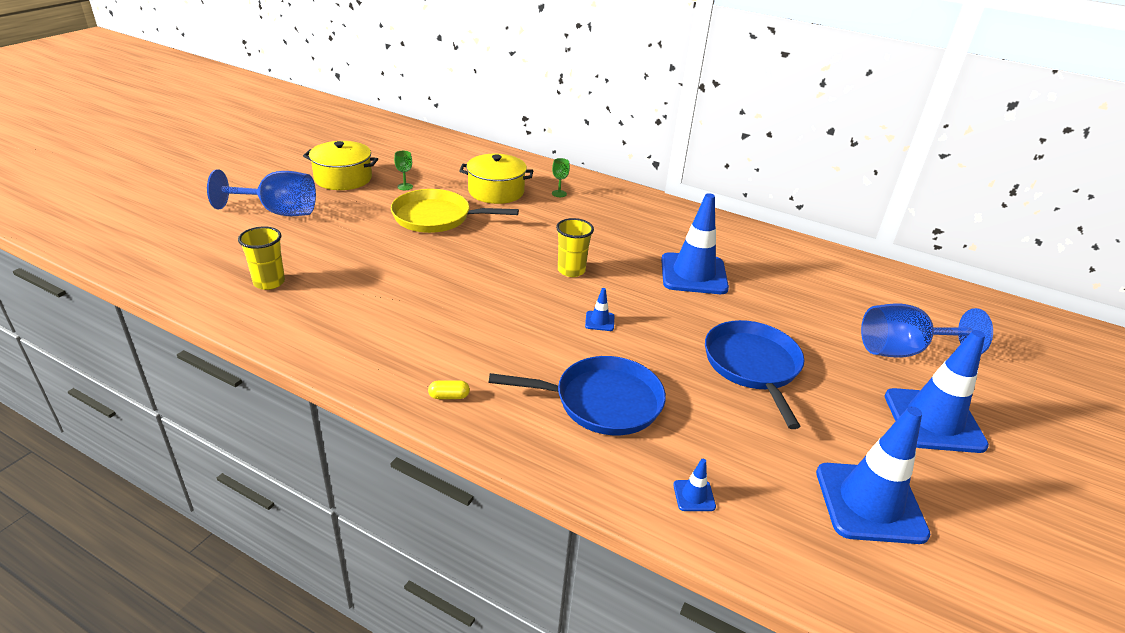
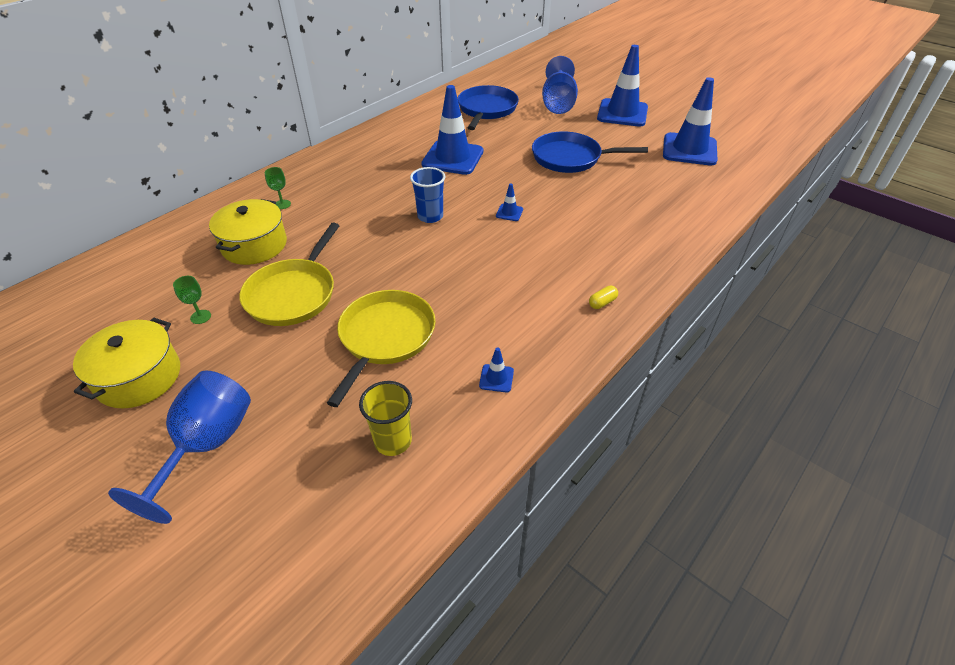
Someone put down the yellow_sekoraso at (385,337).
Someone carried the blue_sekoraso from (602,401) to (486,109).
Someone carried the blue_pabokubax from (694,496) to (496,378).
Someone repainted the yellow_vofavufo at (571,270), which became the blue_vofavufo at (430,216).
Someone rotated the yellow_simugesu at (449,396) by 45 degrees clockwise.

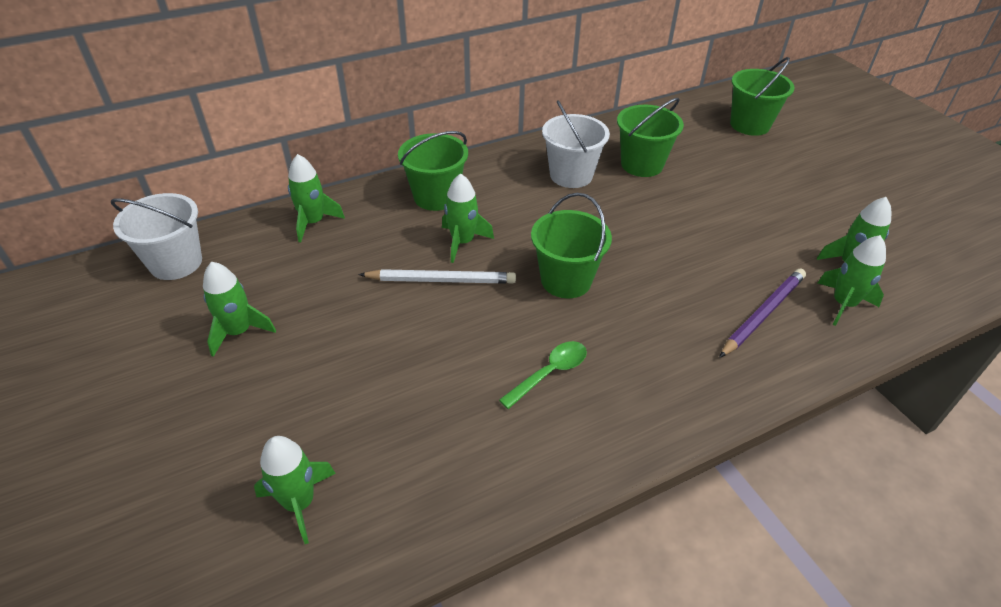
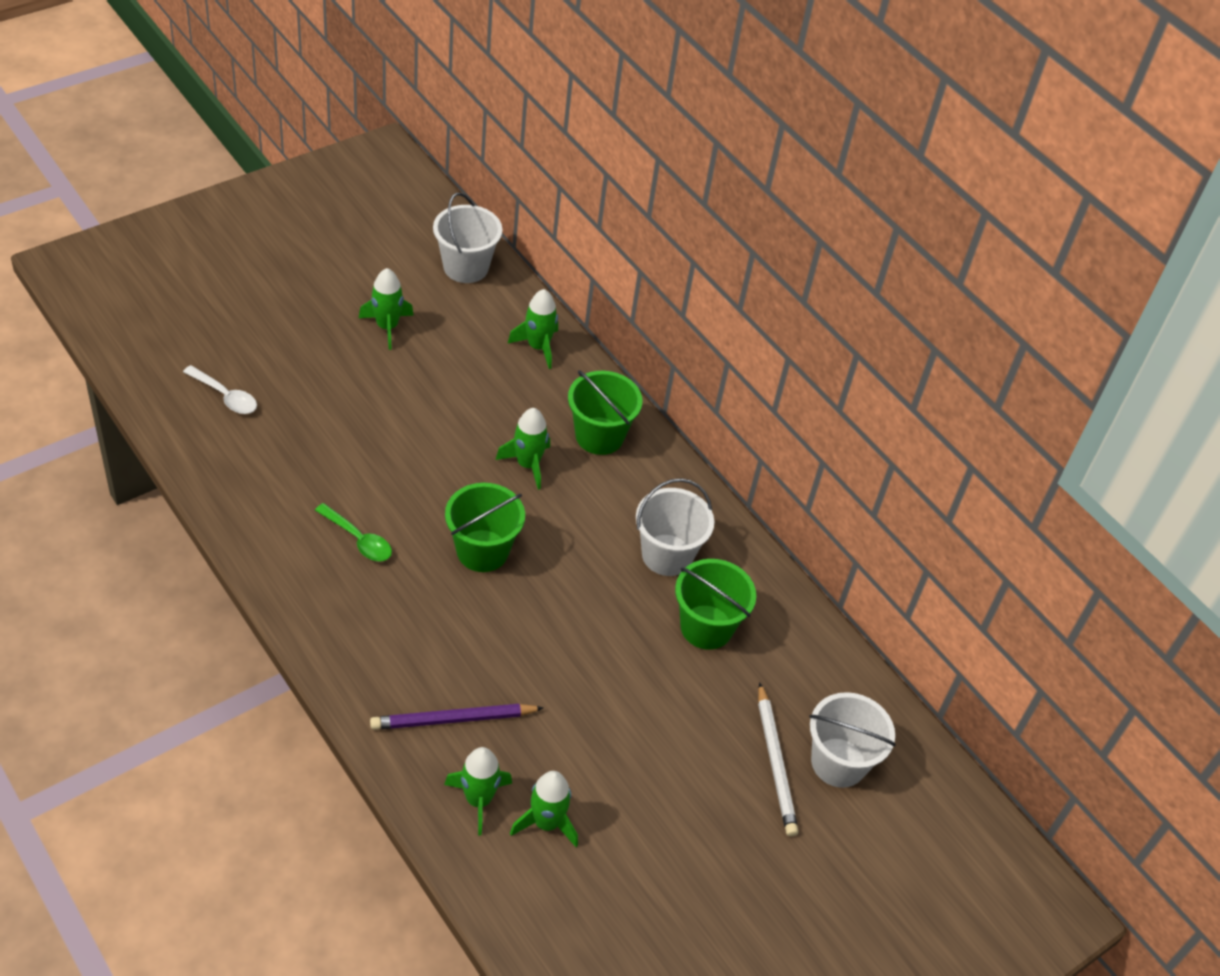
Someone carried the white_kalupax from (441,280) to (775,762).
Someone swapped the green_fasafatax at (299,503) for the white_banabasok at (225,396).
Someone repainted the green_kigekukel at (749,125), which became the white_kigekukel at (838,762).
Someone rotated the purple_kalupax at (763,314) by 135 degrees clockwise.

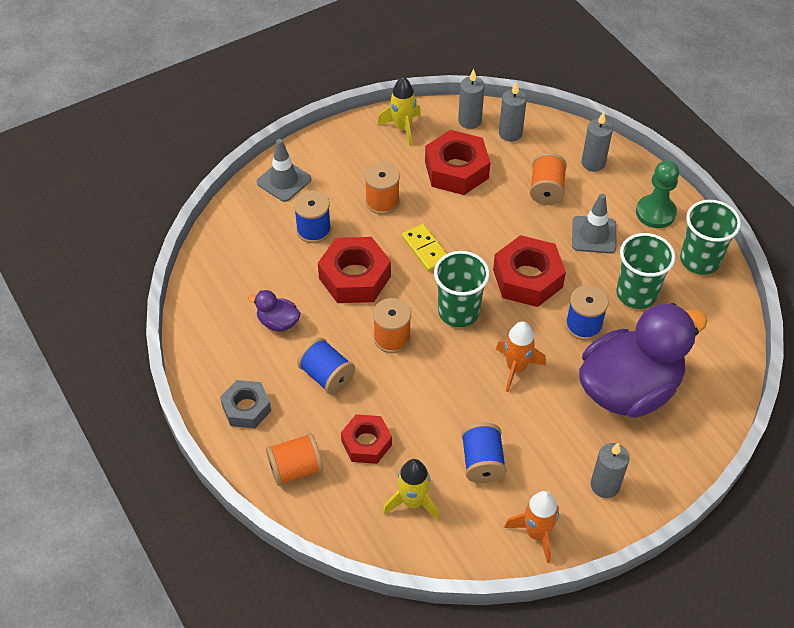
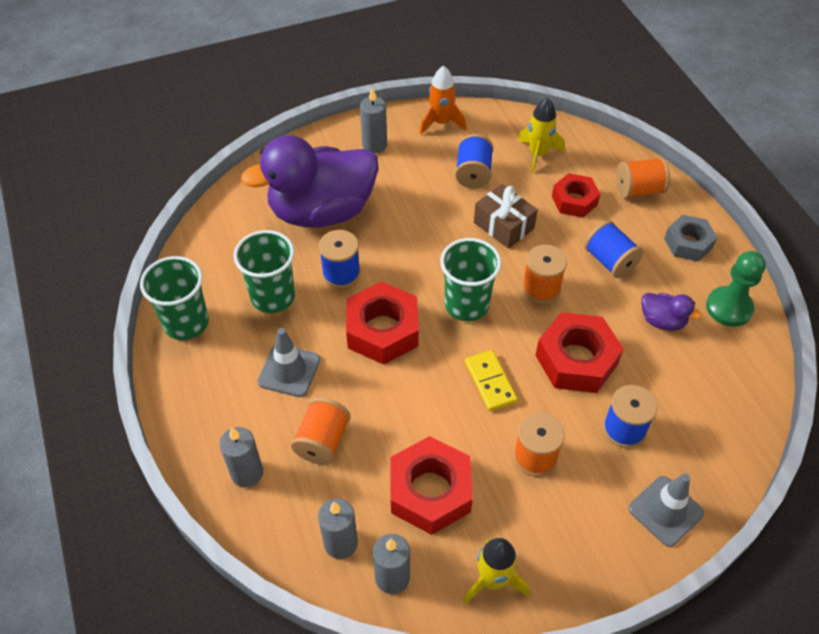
Someone took away the orange_fasafatax at (516,368).
Someone put down the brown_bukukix at (504,225).
Someone carried the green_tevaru from (655,213) to (729,308).

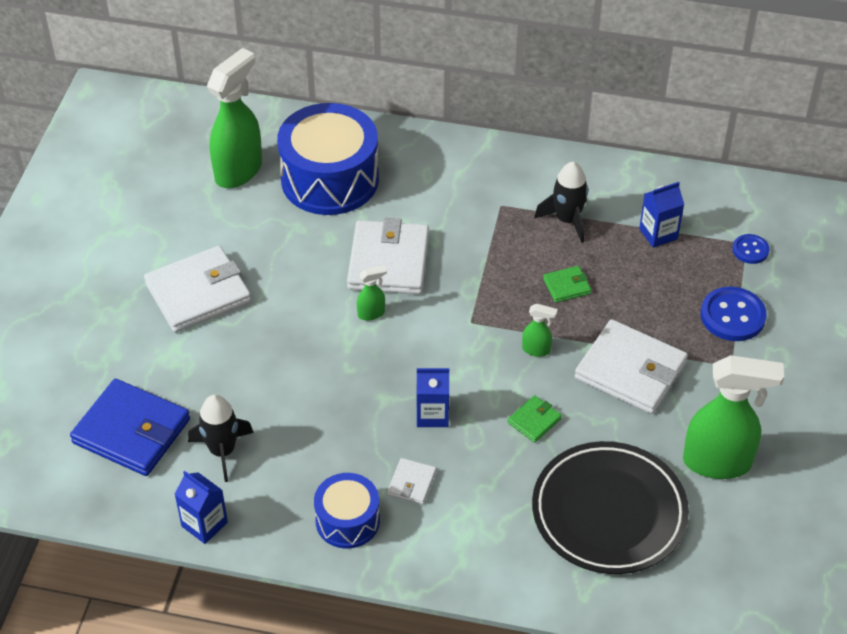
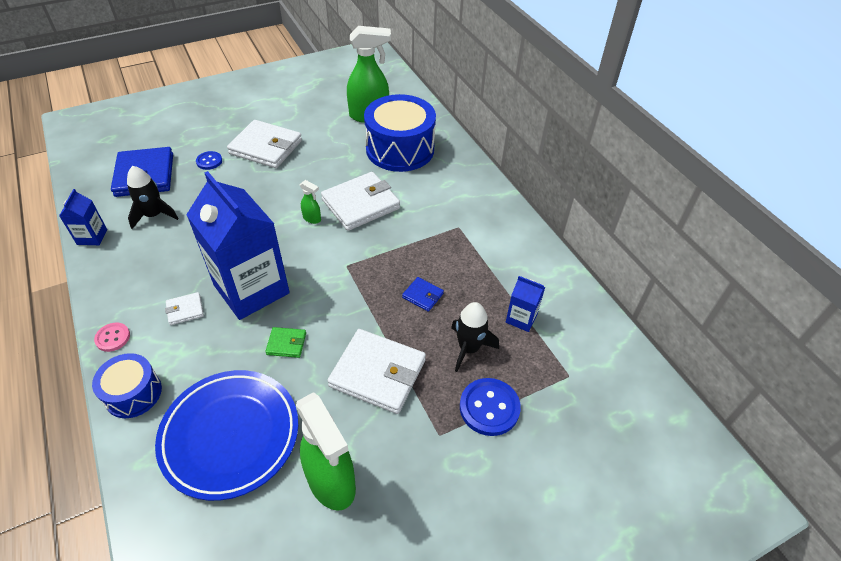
Someone took away the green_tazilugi at (536,350).
Someone put down the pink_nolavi at (113,338).
Someone carried the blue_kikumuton from (347,521) to (133,393).
Someone carried the black_fasafatax from (567,220) to (469,348).
Someone carried the blue_nolavi from (750,250) to (209,161).
Someone repainted the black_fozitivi at (609,512), which became the blue_fozitivi at (230,435).
Someone repainted the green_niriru at (567,286), which became the blue_niriru at (423,295).
Someone rotated the white_niriru at (630,371) by 60 degrees counterclockwise.
Someone scaled the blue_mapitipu at (432,414) by 2.30.

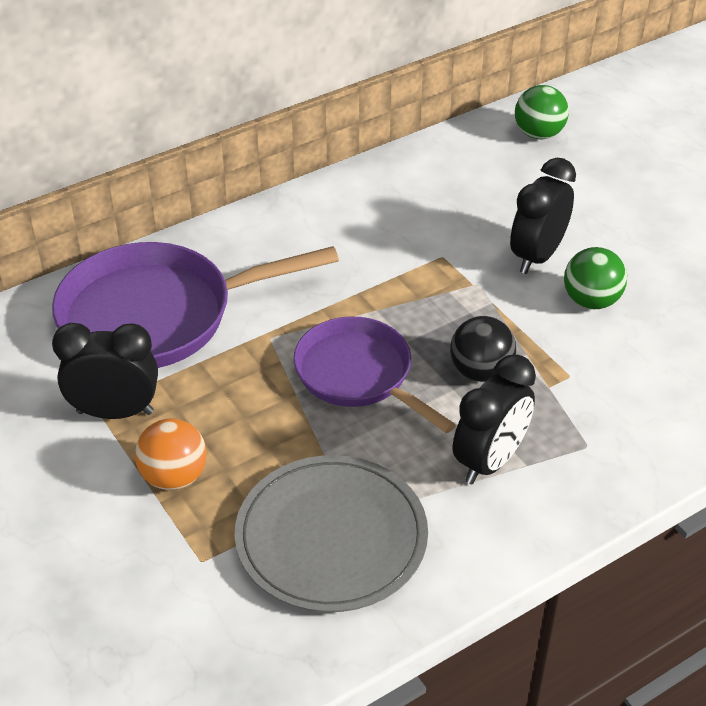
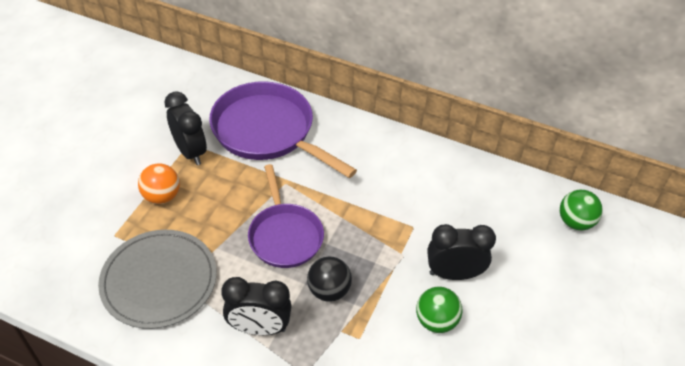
Someone rotated the purple_sekoraso at (359,375) by 150 degrees clockwise.

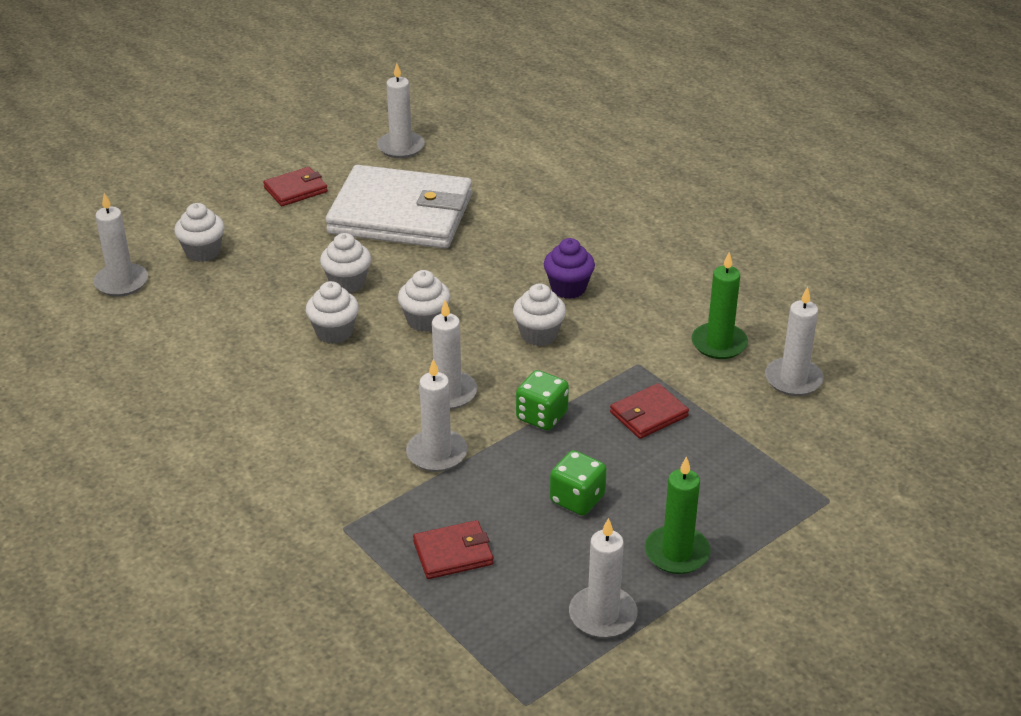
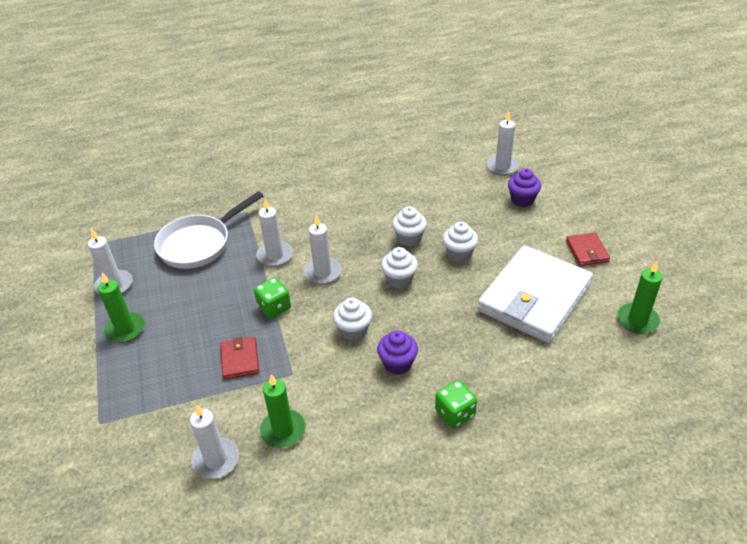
Someone carried the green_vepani from (577,499) to (455,413).
Someone swapped the red_niriru at (453,553) for the white_sekoraso at (199,244).
Someone repainted the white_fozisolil at (203,252), which became the purple_fozisolil at (522,200).
Someone repainted the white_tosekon at (401,147), which became the green_tosekon at (637,320).

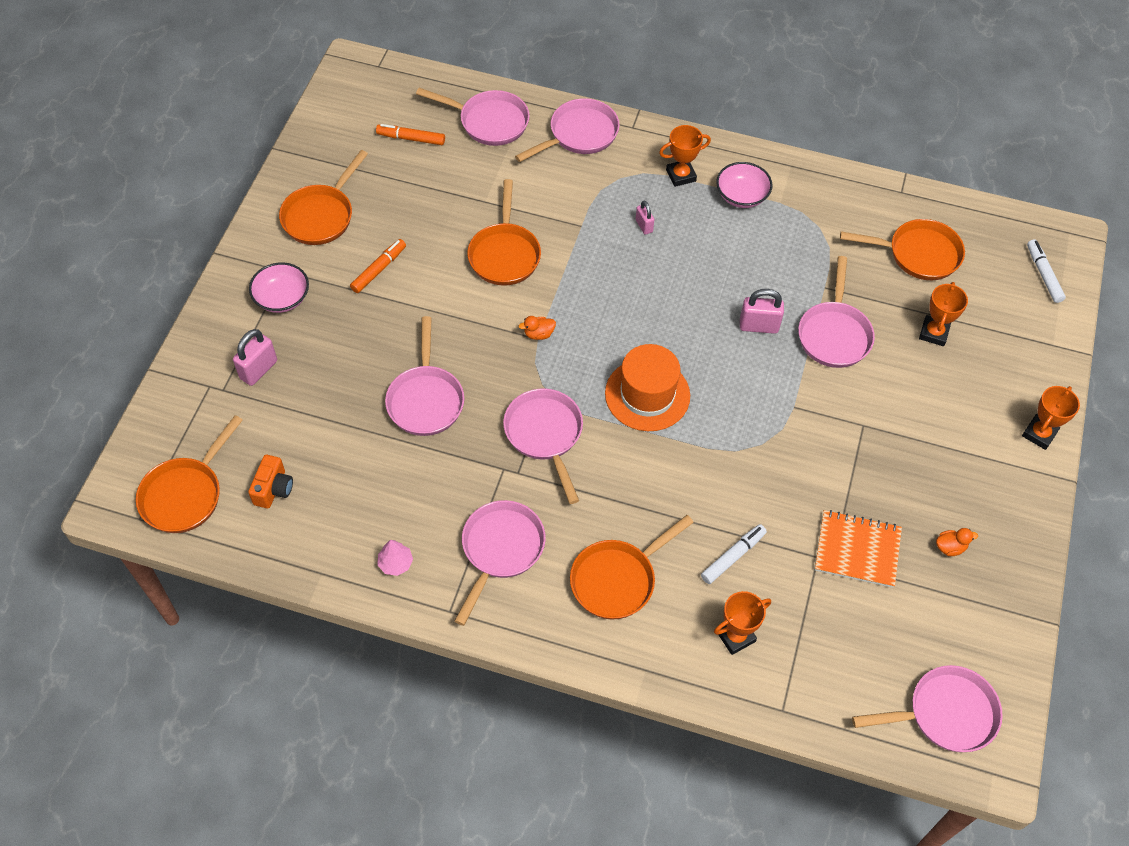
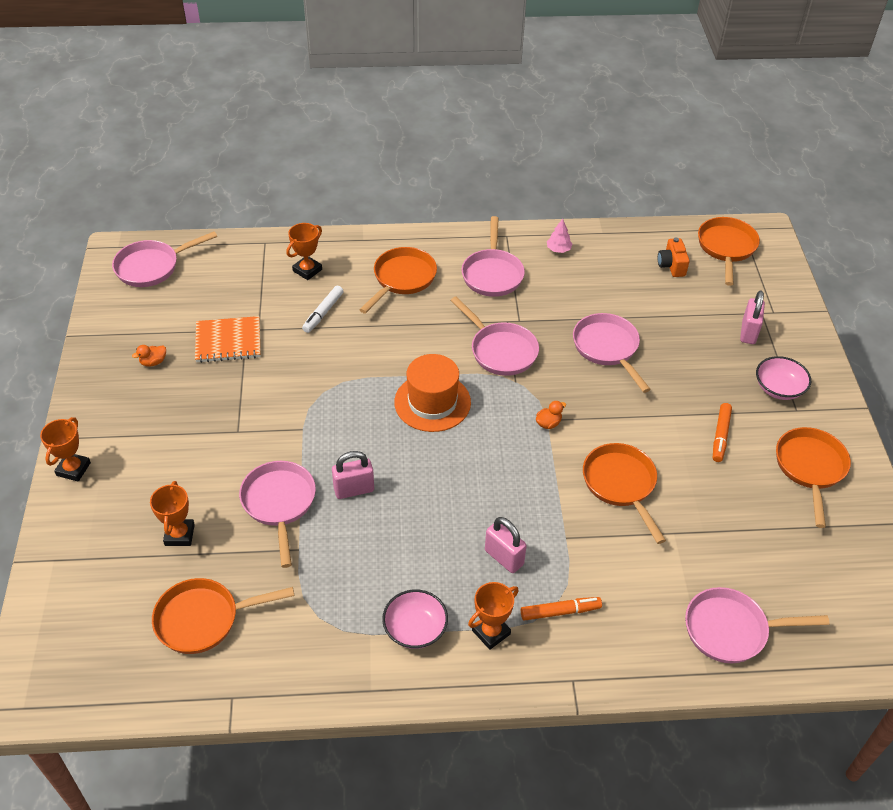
Someone took away the pink_sekoraso at (579,135).
Someone took away the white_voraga at (1043,275).
Someone carried the orange_voraga from (411,139) to (560,611).
Someone scaled the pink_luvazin at (644,226) by 1.66.

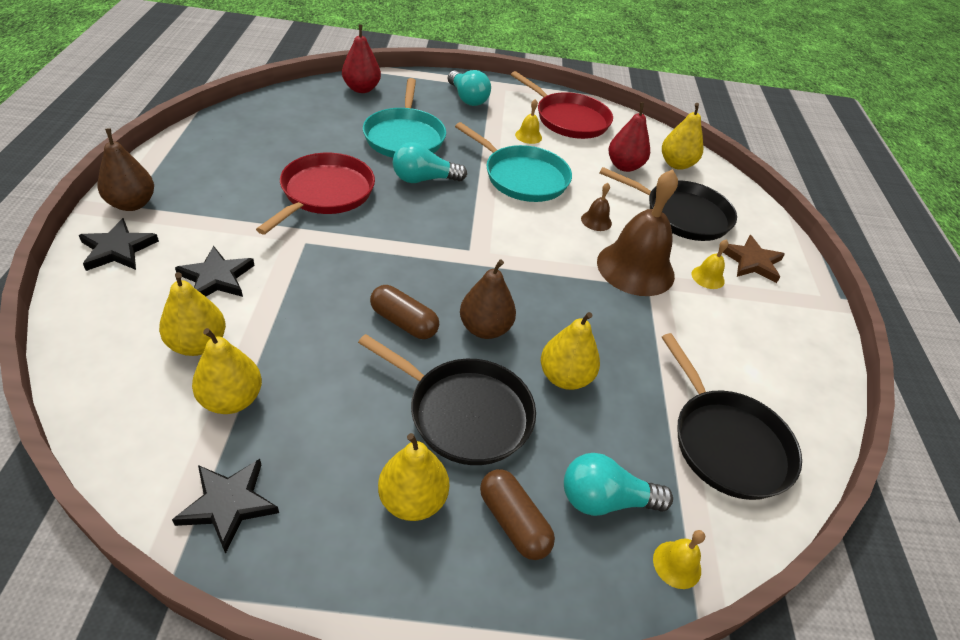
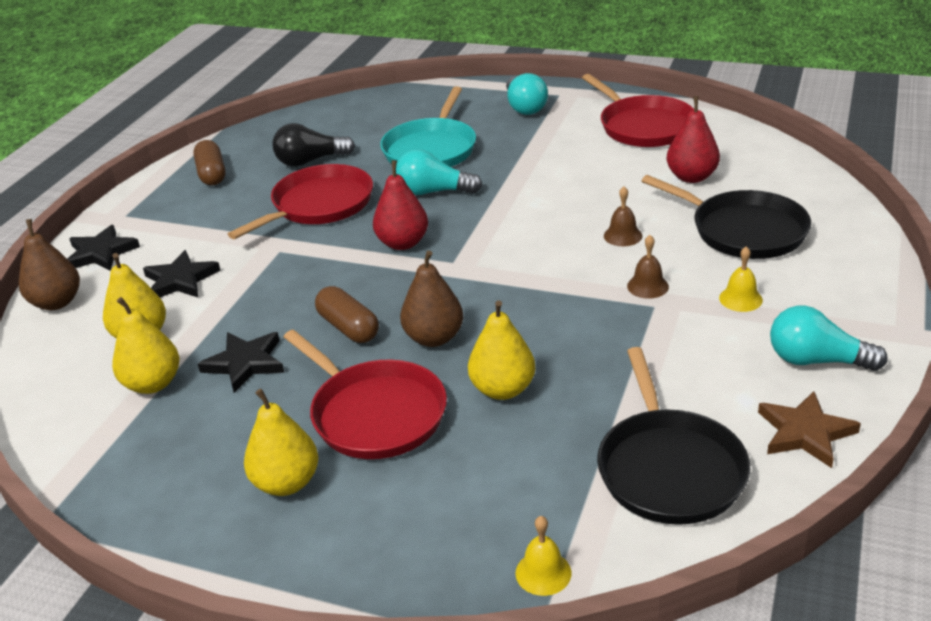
Someone took away the turquoise_sekoraso at (522,177).
Someone took away the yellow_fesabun at (528,136).
Someone took away the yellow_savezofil at (676,164).
Someone put down the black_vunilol at (310,161).
Someone carried the brown_savezofil from (132,204) to (57,302).
Someone carried the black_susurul from (229,504) to (245,363).
Someone carried the red_savezofil from (361,89) to (403,243).
Someone carried the brown_simugesu from (513,522) to (212,174).
Someone carried the turquoise_vunilol from (605,500) to (816,360).
Someone carried the brown_susurul from (752,262) to (805,433).
Someone repainted the black_sekoraso at (464,413), which became the red_sekoraso at (374,413).
Someone scaled the brown_fesabun at (635,268) by 0.42.

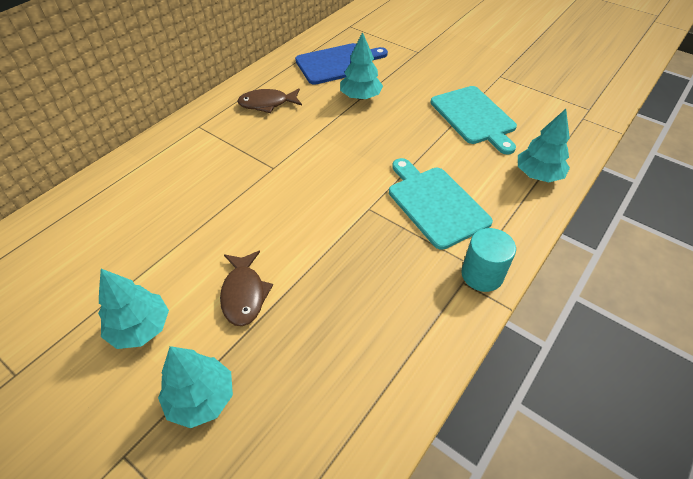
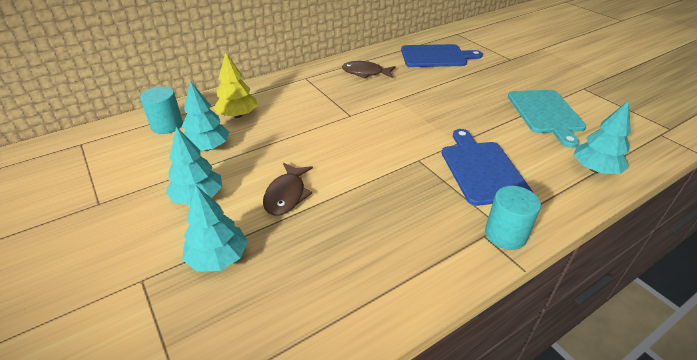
Someone put down the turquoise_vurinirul at (167,125).
Someone put down the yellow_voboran at (238,115).
Someone carried the turquoise_voboran from (360,97) to (208,147).
Someone repainted the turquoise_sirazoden at (435,203), which became the blue_sirazoden at (481,169).

